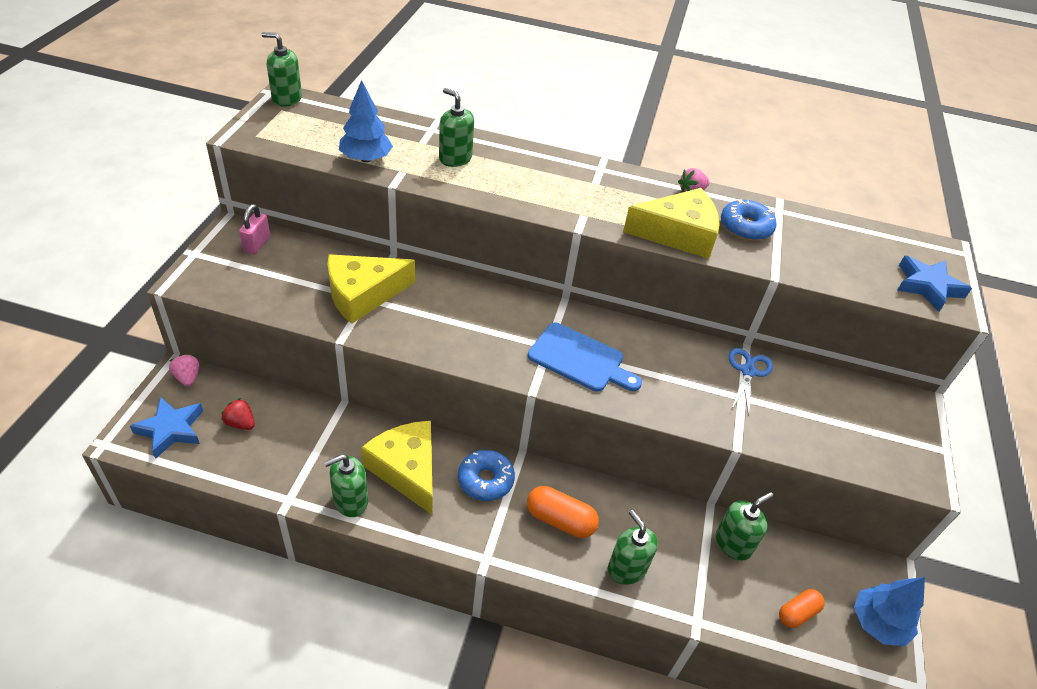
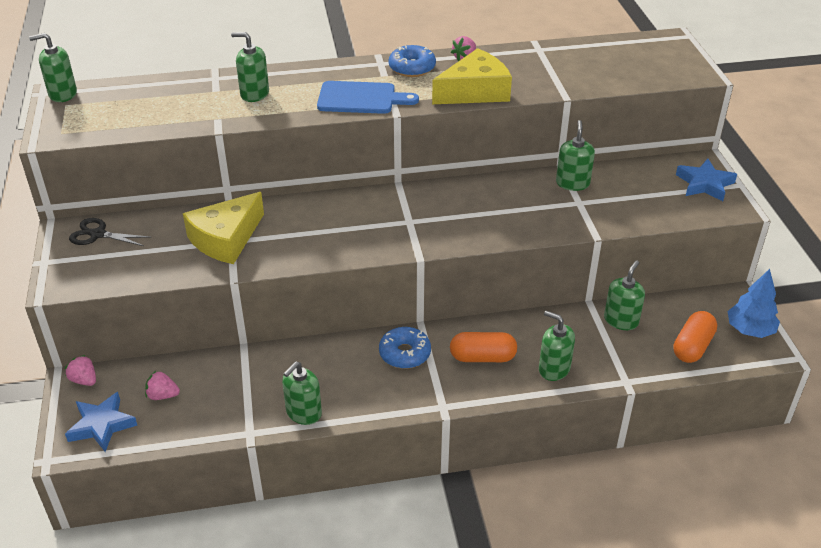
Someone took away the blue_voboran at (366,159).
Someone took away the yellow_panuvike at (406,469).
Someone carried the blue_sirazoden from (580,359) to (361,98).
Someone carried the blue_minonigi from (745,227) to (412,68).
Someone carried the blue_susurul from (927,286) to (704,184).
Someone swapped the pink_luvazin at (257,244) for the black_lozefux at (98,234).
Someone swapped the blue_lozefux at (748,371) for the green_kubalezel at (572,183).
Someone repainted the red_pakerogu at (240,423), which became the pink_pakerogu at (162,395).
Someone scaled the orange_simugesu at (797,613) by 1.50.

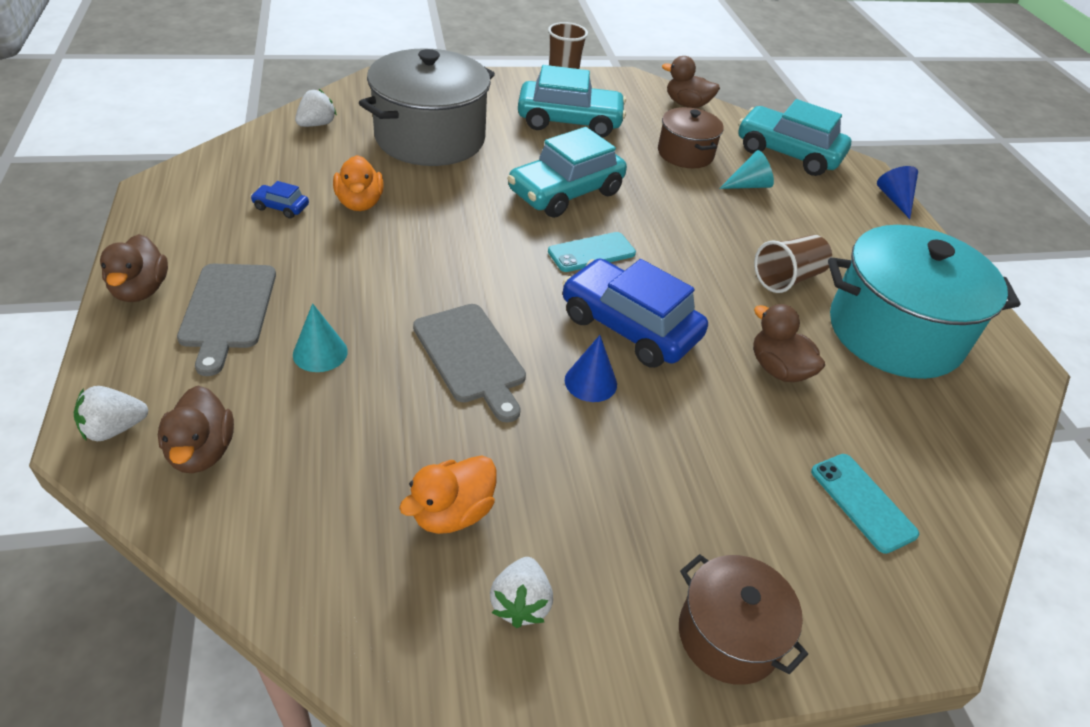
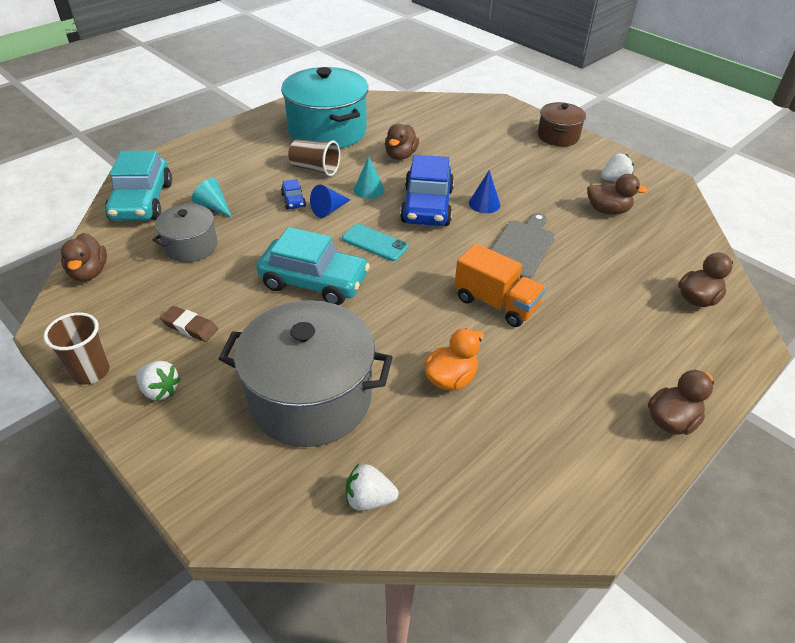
Someone took away the grey_sirazoden at (228,310).
Someone took away the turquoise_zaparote at (862,502).
Someone put down the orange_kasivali at (496,303).
Someone carried the white_pakerogu from (114,429) to (160,390).
Someone carried the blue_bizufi from (281,207) to (293,200).
Someone carried the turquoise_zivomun from (320,353) to (369,190).
Someone carried the blue_zivomun from (895,199) to (329,210).
Someone swapped the turquoise_bizufi at (569,121) for the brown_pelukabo at (190,327).
Someone repainted the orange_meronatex at (452,513), which became the brown_meronatex at (607,210).
Someone repainted the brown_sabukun at (685,154), which became the grey_sabukun at (191,246).

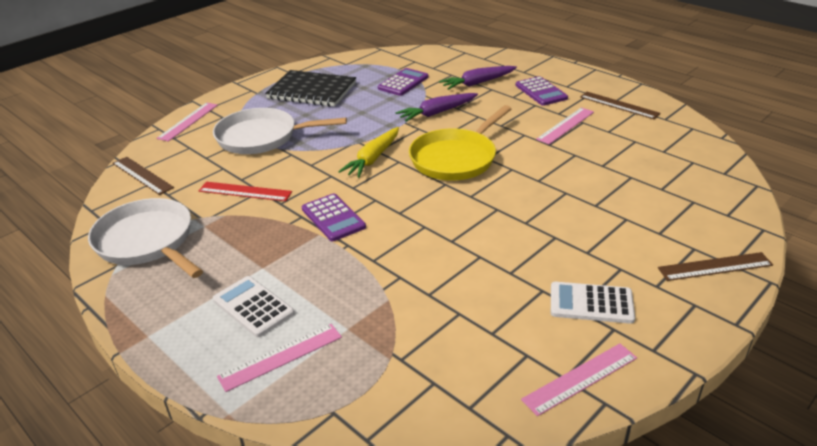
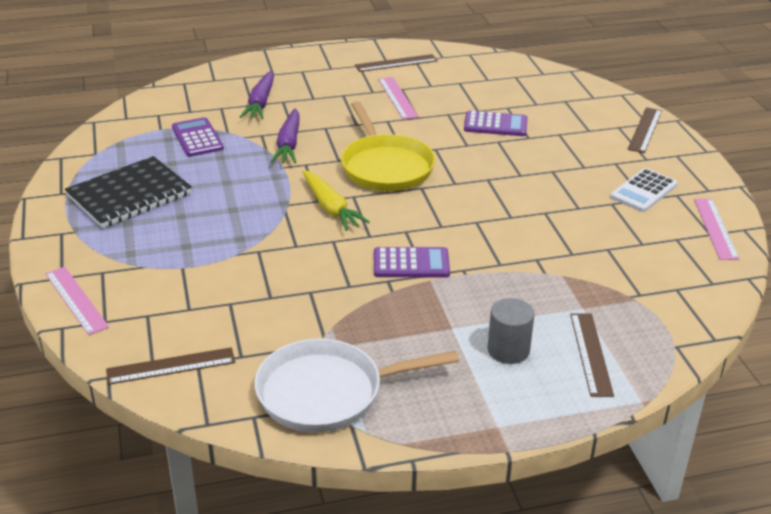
Someone took away the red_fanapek at (245,192).
Someone took away the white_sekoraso at (262,137).
Someone carried the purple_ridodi from (541,92) to (495,125).
Someone swapped the white_ridodi at (253,307) for the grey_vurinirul at (508,350).
Someone repainted the pink_fanapek at (281,356), which became the brown_fanapek at (590,353).

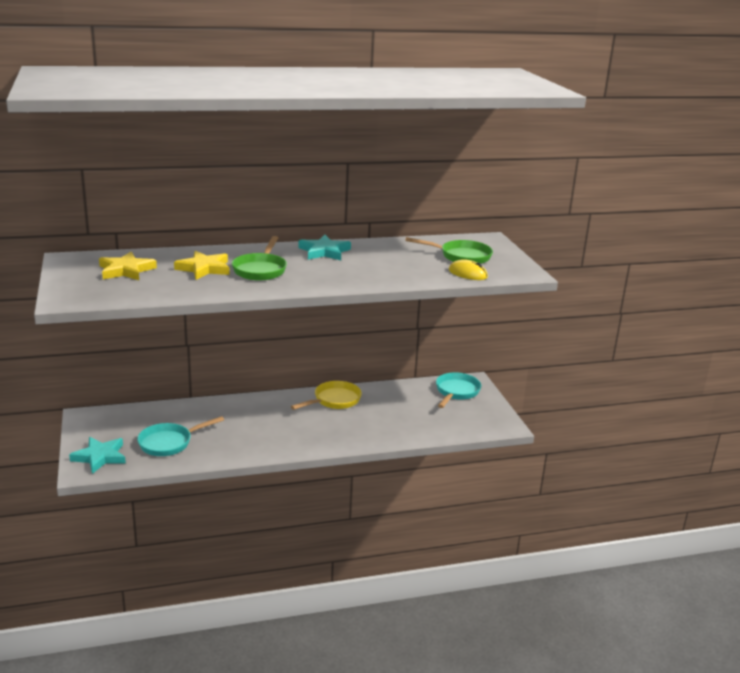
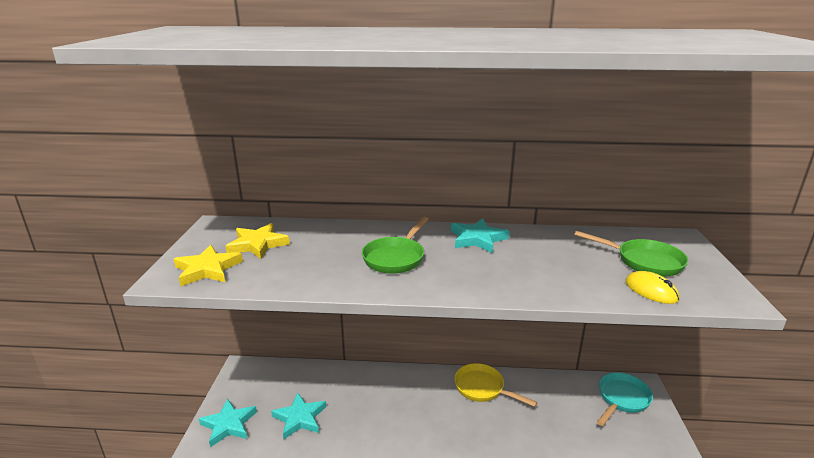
Someone carried the yellow_susurul from (204,268) to (207,269).
Someone swapped the turquoise_sekoraso at (169,443) for the turquoise_susurul at (300,418).
Someone rotated the yellow_sekoraso at (334,400) by 120 degrees counterclockwise.

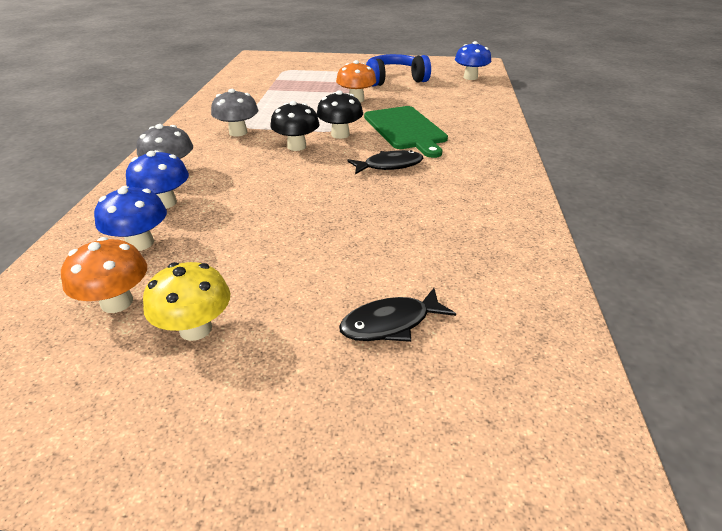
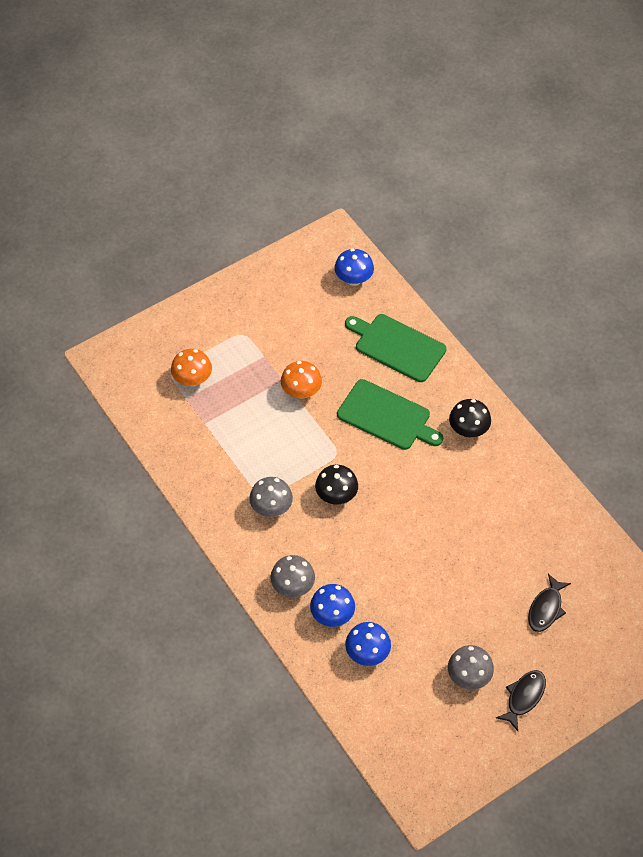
Someone took away the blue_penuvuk at (394,80).
Someone put down the green_sirazoden at (397,346).
Someone carried the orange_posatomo from (117,302) to (192,379).
Someone carried the black_posatomo from (340,134) to (468,430).
Someone carried the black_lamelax from (389,165) to (524,697).
Someone repainted the yellow_posatomo at (195,329), which became the grey_posatomo at (469,676).

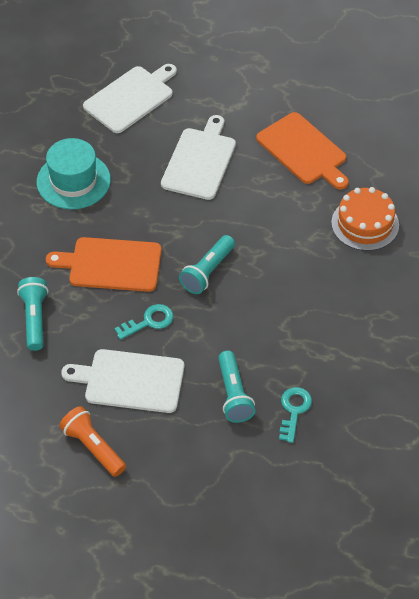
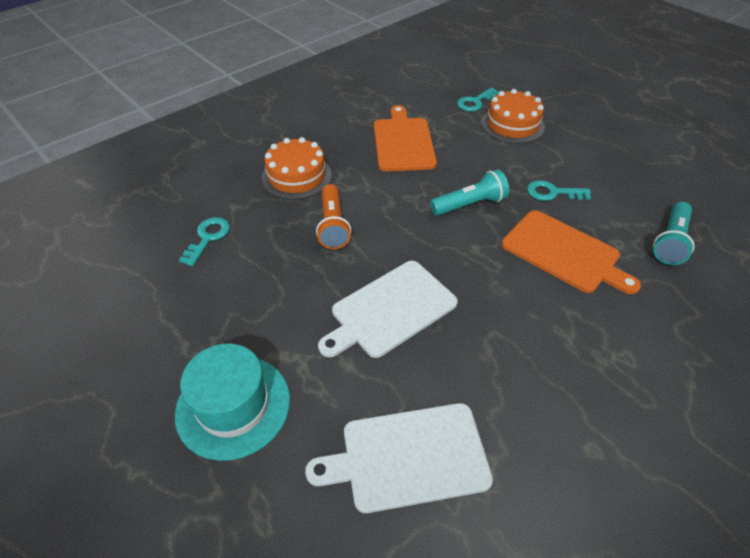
Someone took away the white_sirazoden at (130,381).
Someone put down the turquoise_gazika at (208,238).
Someone carried the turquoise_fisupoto from (73,181) to (233,406).
Someone carried the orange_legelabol from (93,447) to (333,225).
Someone carried the orange_sirazoden from (303,151) to (403,142).
Someone swapped the turquoise_legelabol at (234,394) for the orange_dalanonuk at (512,125).

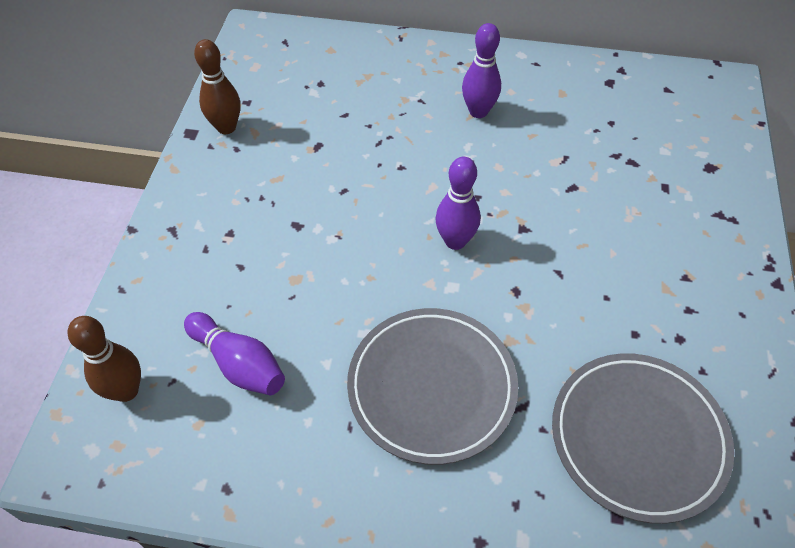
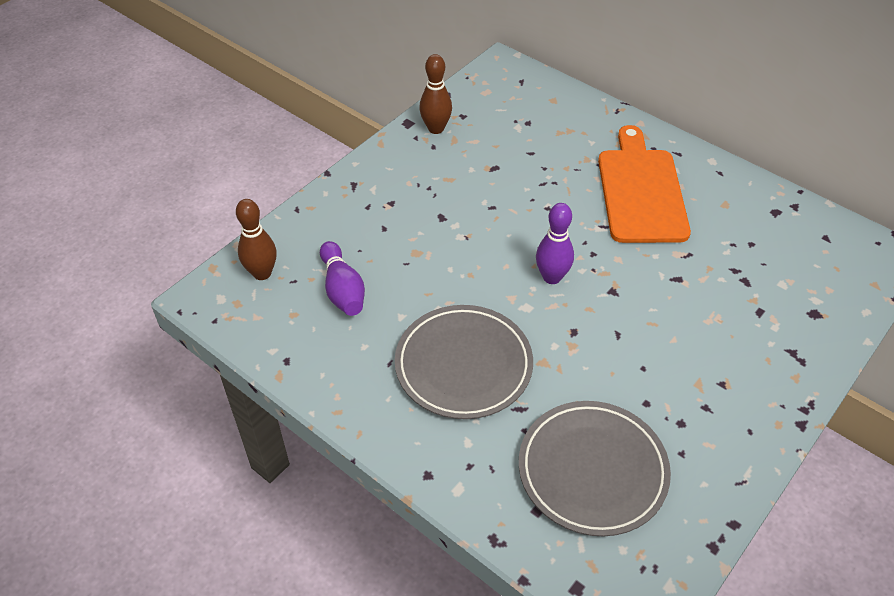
Someone swapped the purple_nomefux at (478,111) for the orange_sirazoden at (641,191).

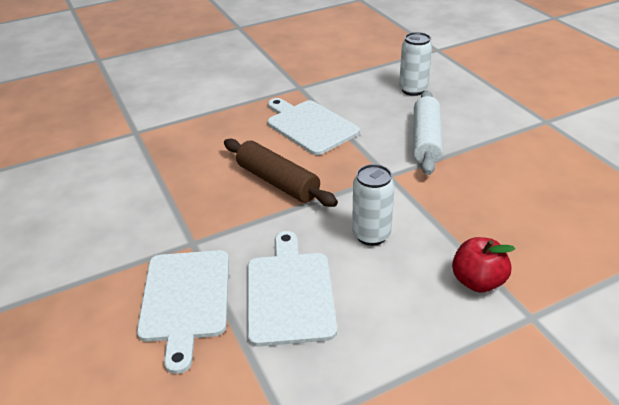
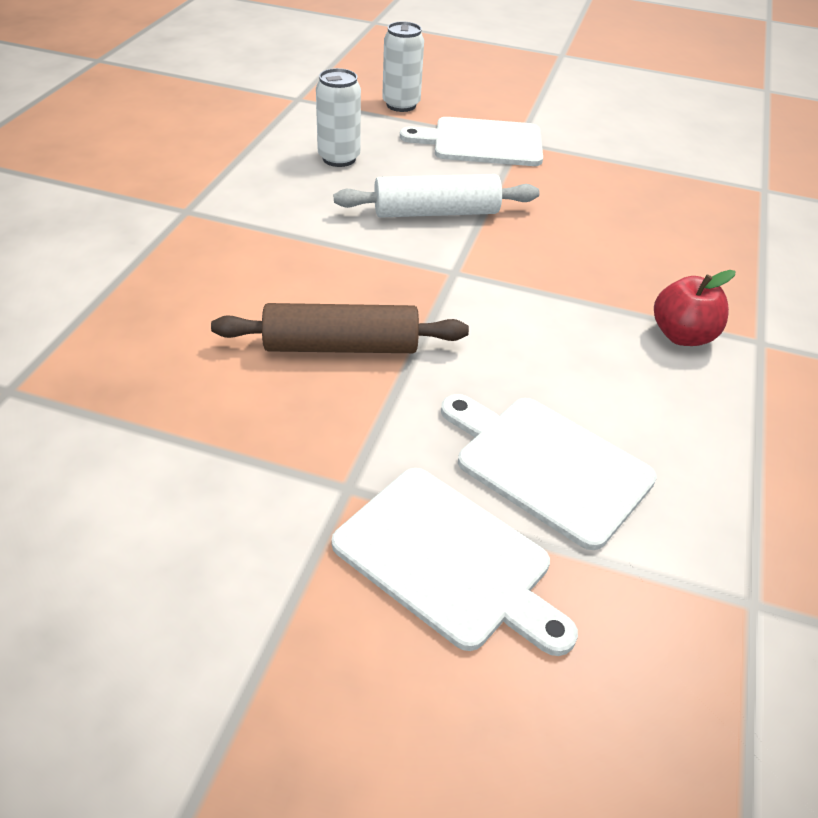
Someone carried the white_sirazoden from (310,126) to (482,142).
Someone carried the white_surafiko from (371,235) to (401,105).
Someone rotated the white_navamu at (426,140) by 60 degrees counterclockwise.

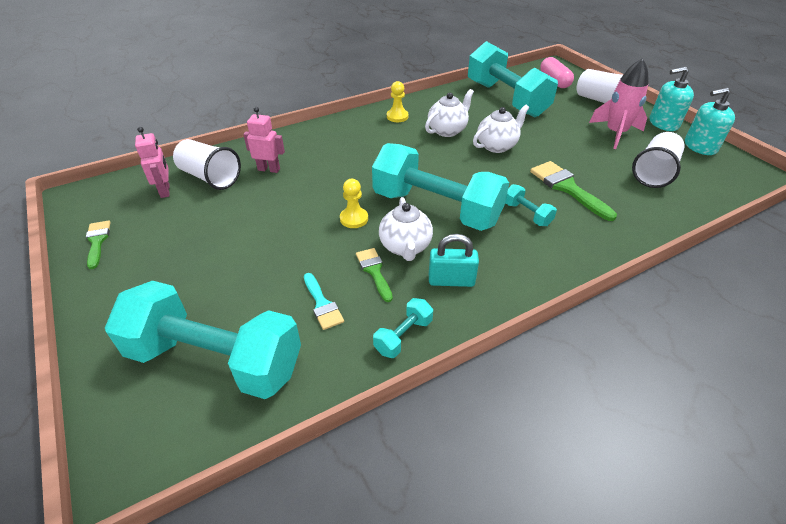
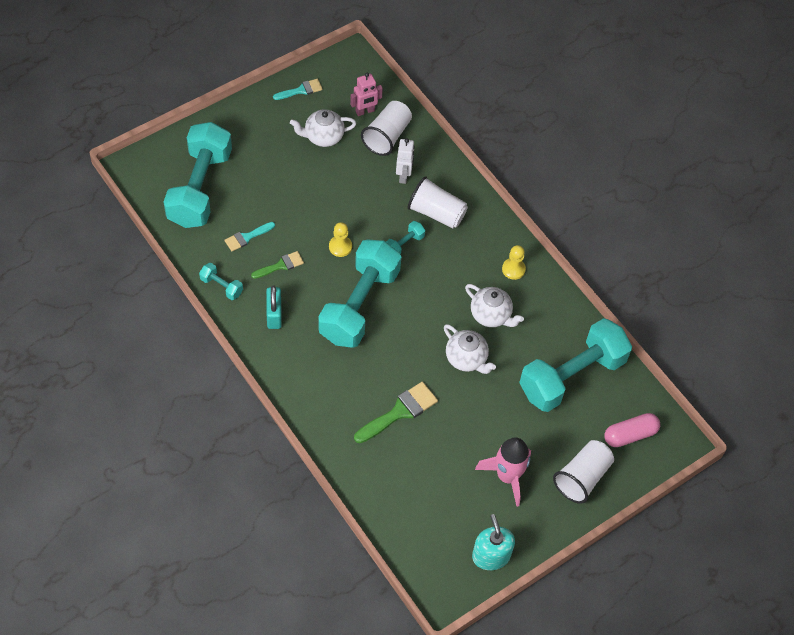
Someone took away the turquoise_kubalezel at (663,123).
Someone carried the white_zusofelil from (405,247) to (323,137).
Someone carried the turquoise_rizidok from (527,214) to (404,244).
Someone carried the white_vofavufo from (654,172) to (436,213).
Someone repainted the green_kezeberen at (97,241), which became the turquoise_kezeberen at (301,90).
Someone repainted the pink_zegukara at (269,169), which became the white_zegukara at (403,176).

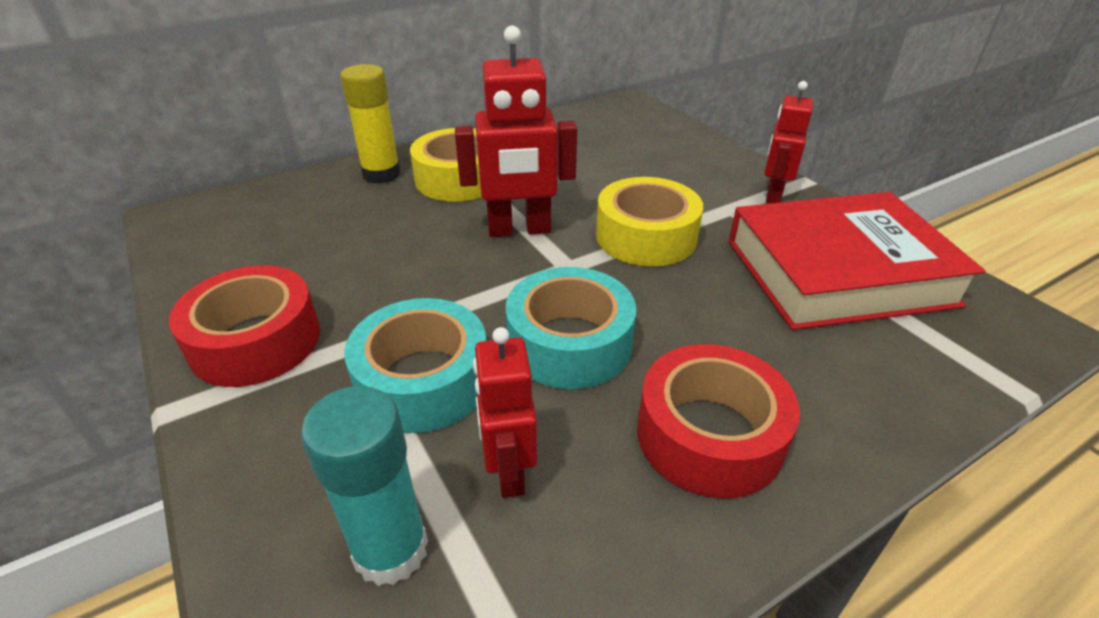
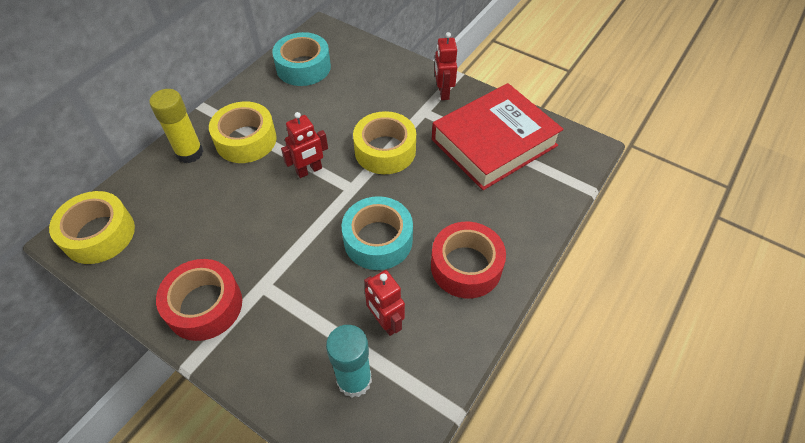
Someone put down the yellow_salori at (99,234).
Someone carried the turquoise_salori from (423,380) to (303,67).
Someone scaled the red_zegukara at (519,230) by 0.64.

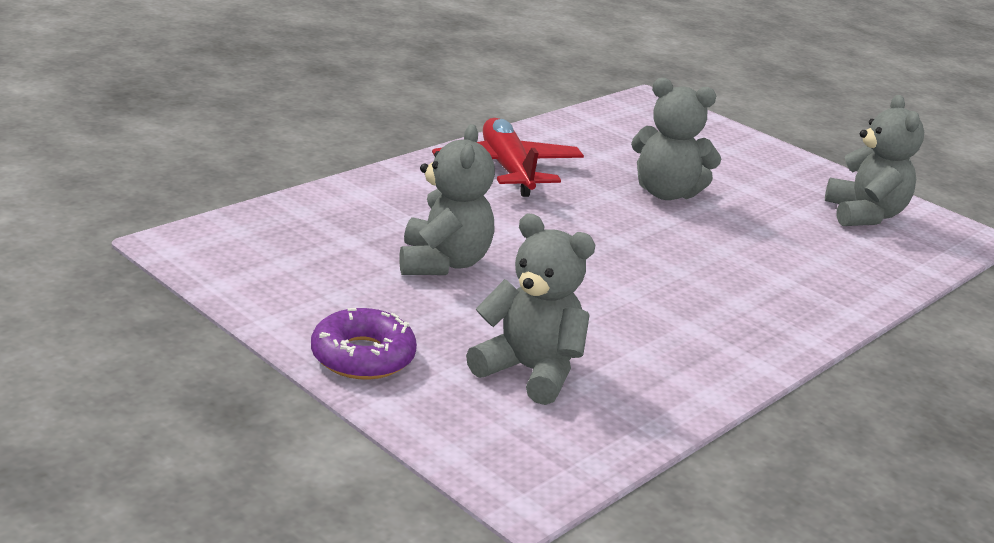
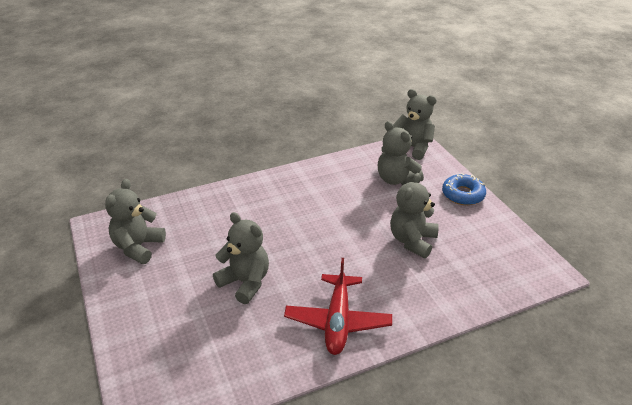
Someone put down the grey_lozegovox at (413,148).
Someone repainted the purple_minonigi at (363,356), which became the blue_minonigi at (463,194).

